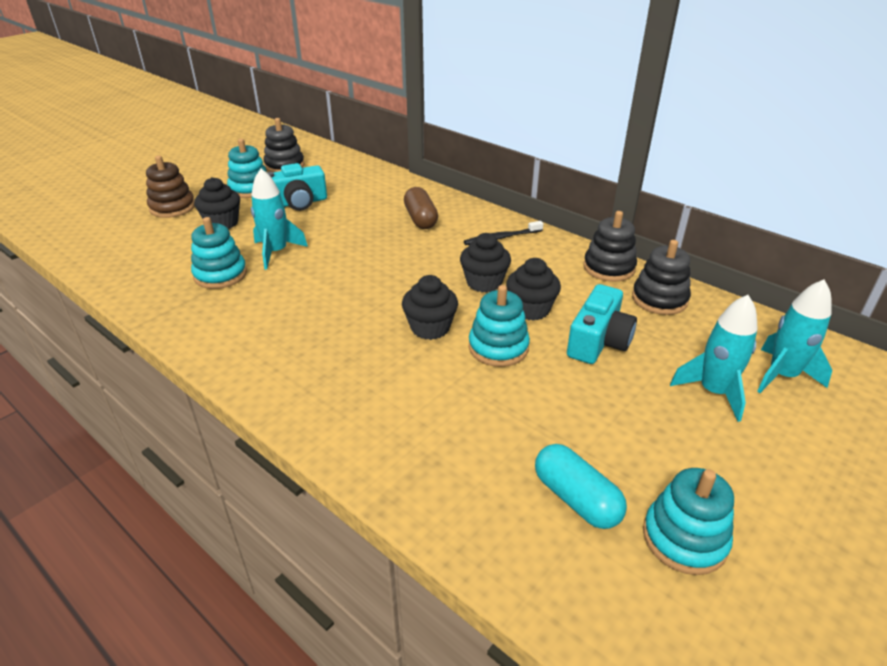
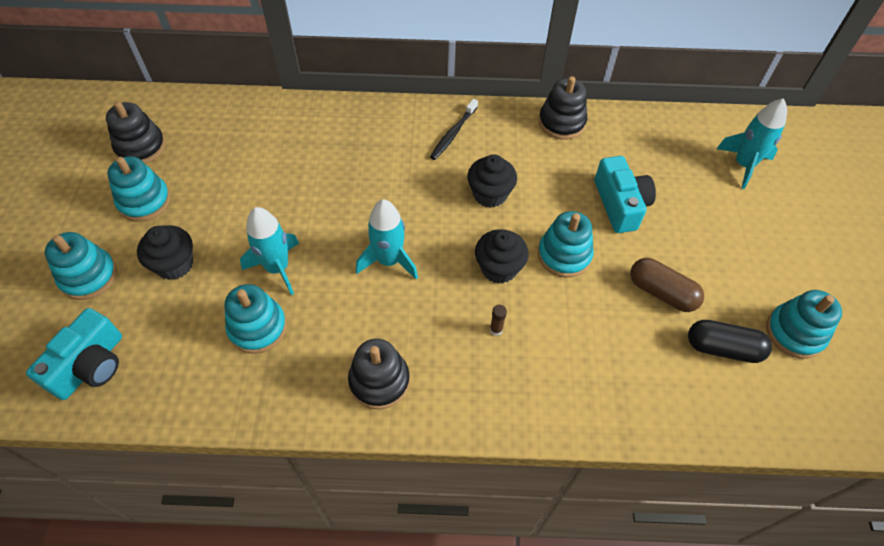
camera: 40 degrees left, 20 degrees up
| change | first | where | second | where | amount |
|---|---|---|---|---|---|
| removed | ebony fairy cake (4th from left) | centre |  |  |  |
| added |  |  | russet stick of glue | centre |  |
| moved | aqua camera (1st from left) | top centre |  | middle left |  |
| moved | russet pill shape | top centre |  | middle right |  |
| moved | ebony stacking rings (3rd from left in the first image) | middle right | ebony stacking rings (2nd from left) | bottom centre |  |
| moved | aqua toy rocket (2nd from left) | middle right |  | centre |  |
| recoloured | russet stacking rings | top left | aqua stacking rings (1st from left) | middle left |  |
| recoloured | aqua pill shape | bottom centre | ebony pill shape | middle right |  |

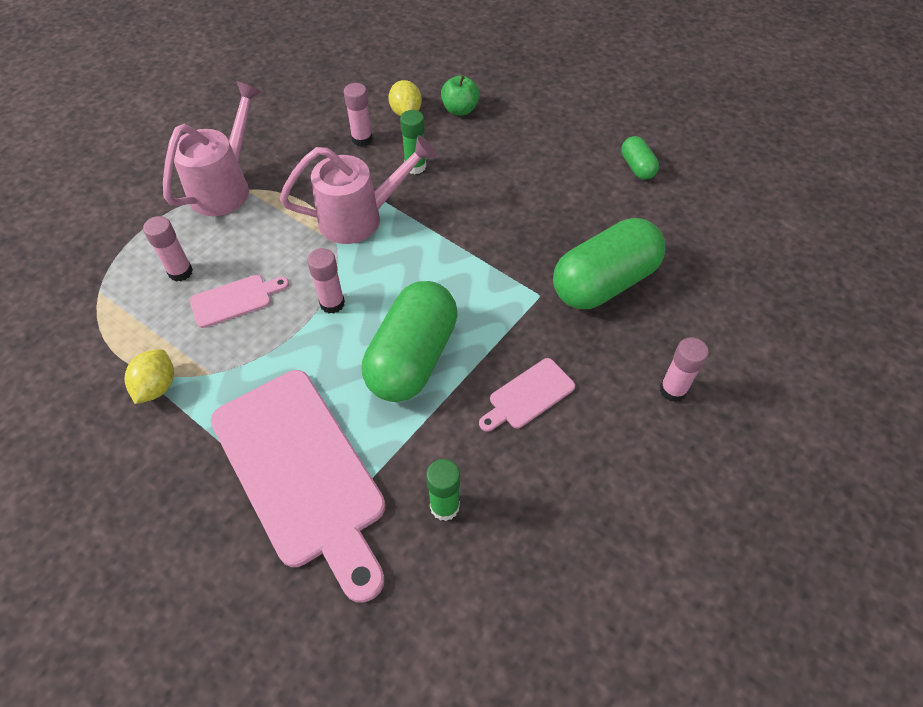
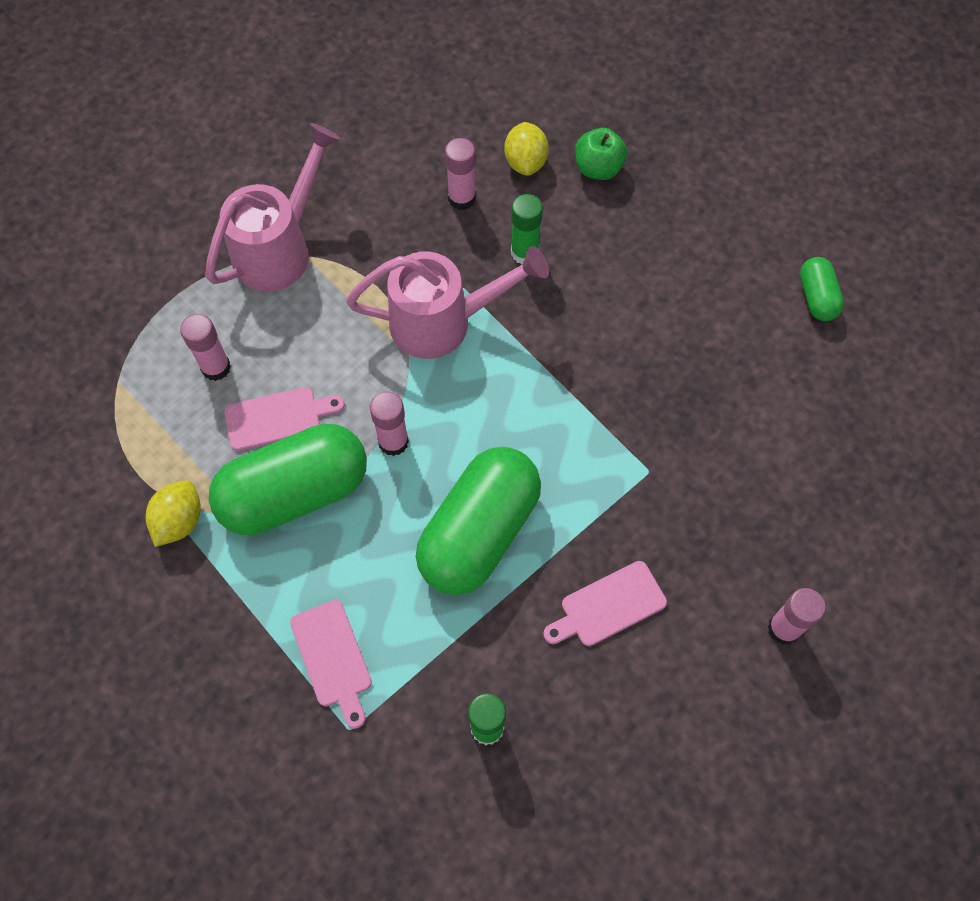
camera: 10 degrees right, 10 degrees up
| change | first | where | second | where | amount |
|---|---|---|---|---|---|
| moved | emerald pill shape (2nd from left in the first image) | centre | emerald pill shape (1st from left) | middle left |  |
| resized | rosy cutting board (2nd from left) | bottom left |  | bottom centre | x0.44 |

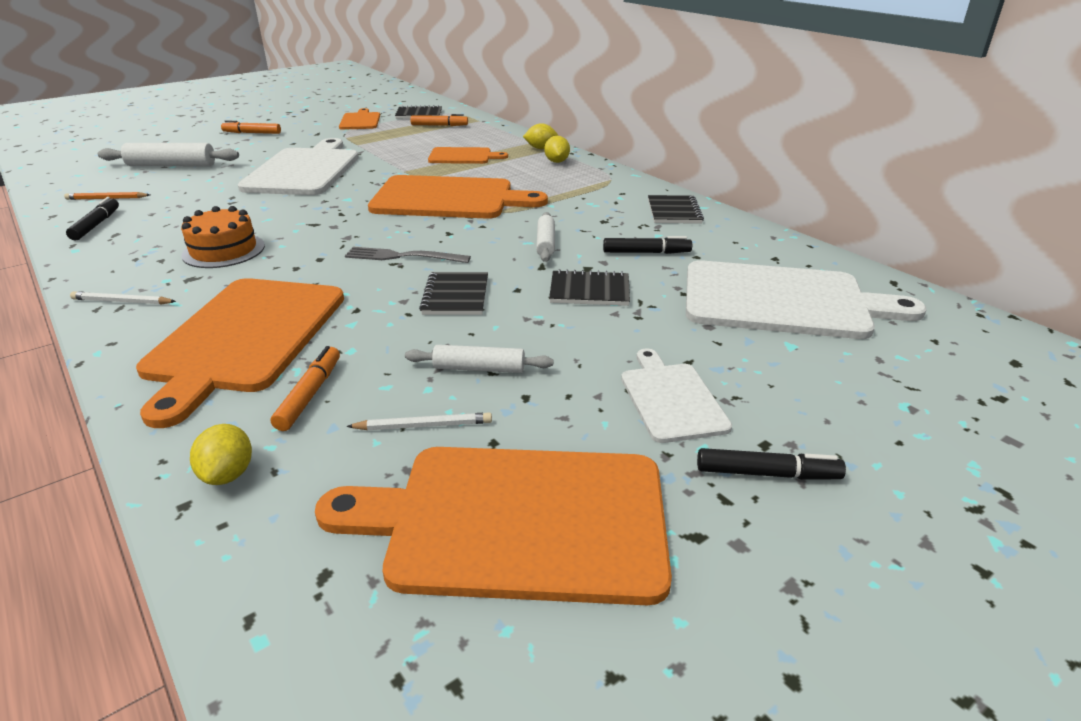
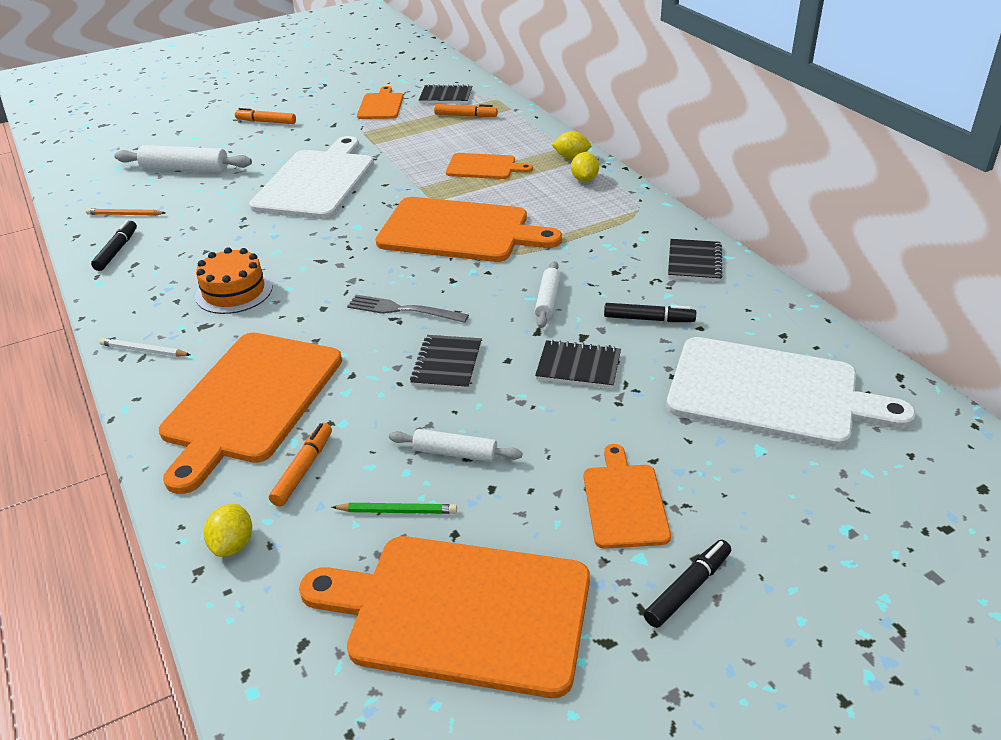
camera: 10 degrees right, 5 degrees up
| change | first | where | second | where | amount |
|---|---|---|---|---|---|
| recoloured | pure white lead pencil (2nd from left) | centre | emerald lead pencil | bottom centre |  |
| recoloured | pure white cutting board (2nd from left) | centre | orange cutting board (6th from left) | bottom centre |  |
| turned | ebony marker pen (3rd from left) | middle right |  | bottom right | 60 degrees counterclockwise |

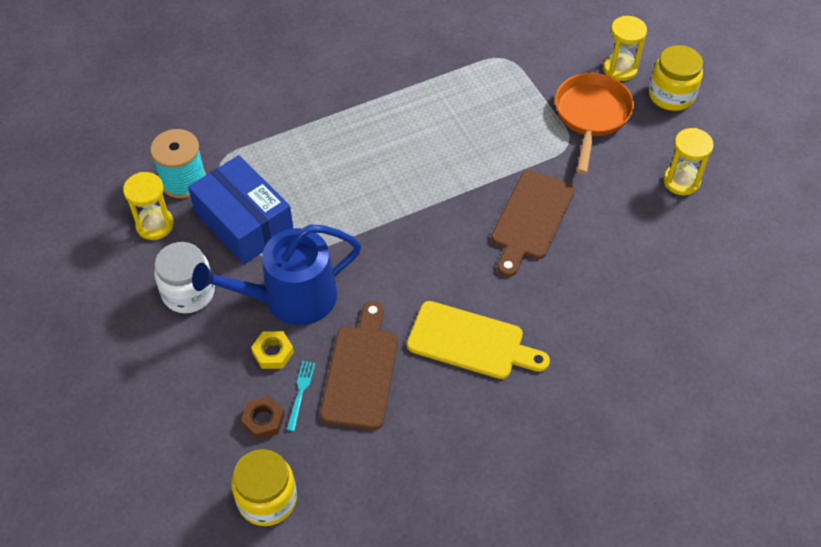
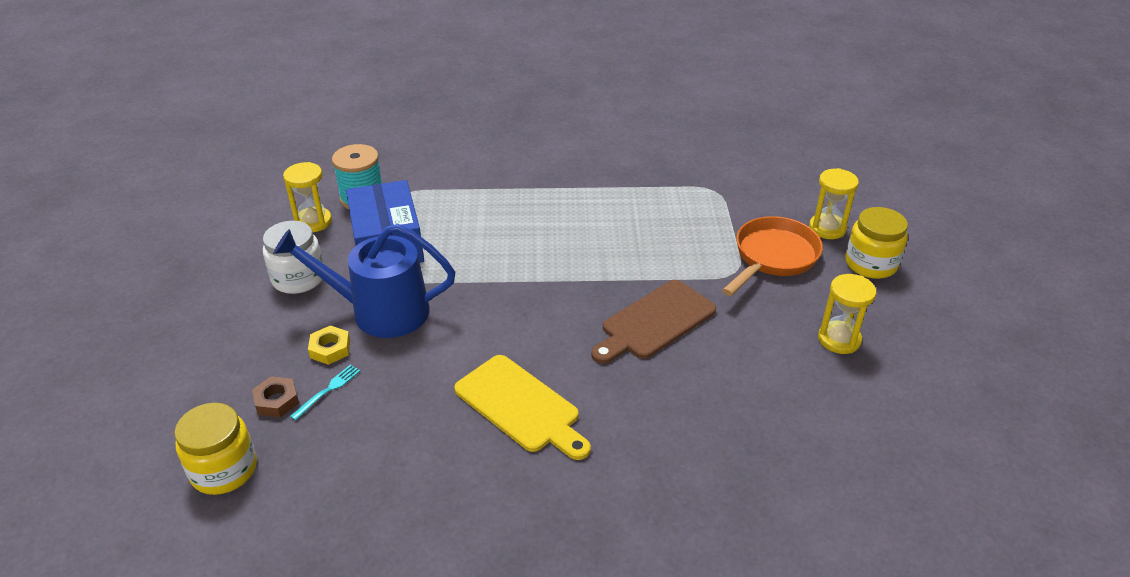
camera: 25 degrees right, 15 degrees down
| change | first | where | second | where | amount |
|---|---|---|---|---|---|
| removed | russet cutting board (1st from left) | bottom centre |  |  |  |

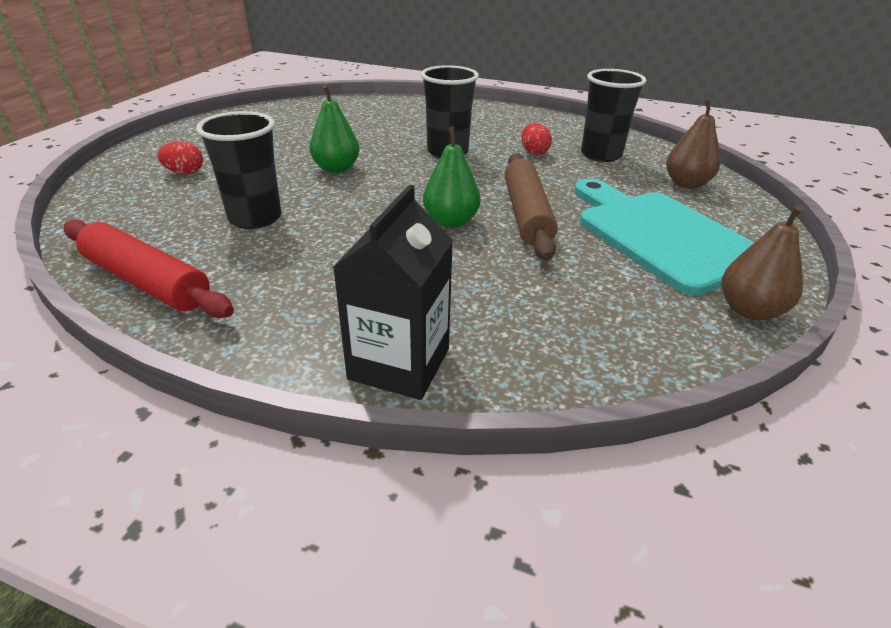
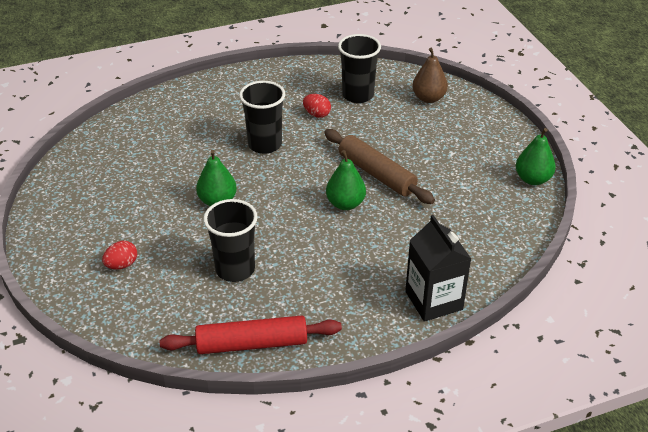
camera: 40 degrees left, 5 degrees up
| change | first | where | second | where | amount |
|---|---|---|---|---|---|
| removed | aqua cutting board | middle right |  |  |  |
| recoloured | russet toy pear (2nd from left) | middle right | emerald toy pear (3rd from left) | middle right |  |

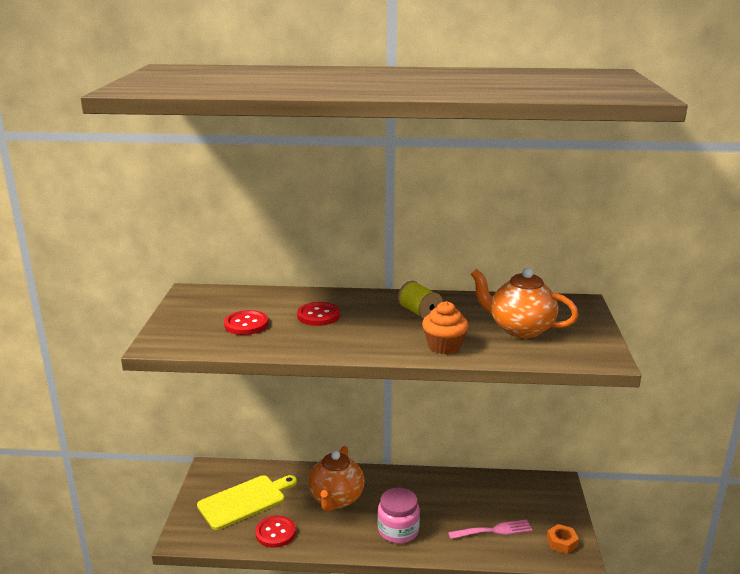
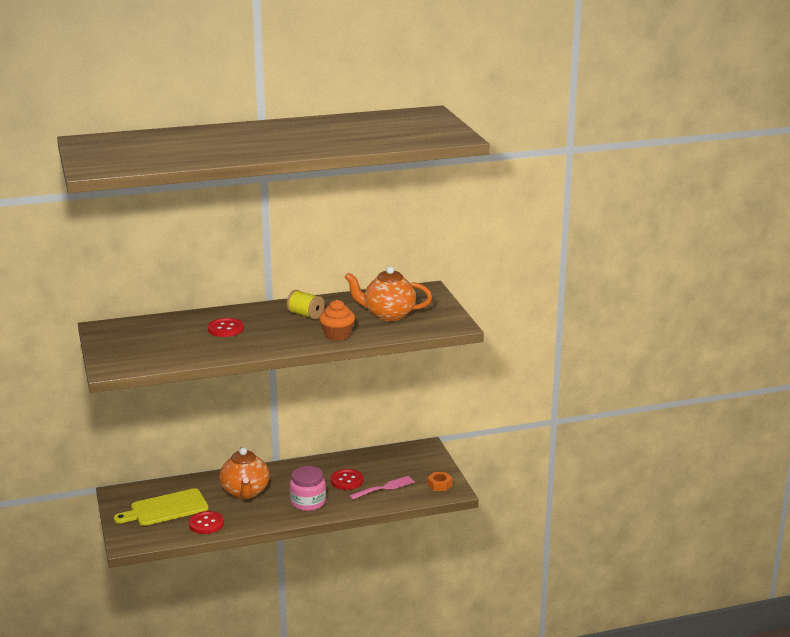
camera: 20 degrees left, 0 degrees up
| change | first | where | second | where | amount |
|---|---|---|---|---|---|
| moved | scarlet shirt button (1st from left in the first image) | middle left | scarlet shirt button (3rd from left) | bottom centre |  |
| turned | yellow cutting board | bottom centre |  | bottom left | 150 degrees counterclockwise |

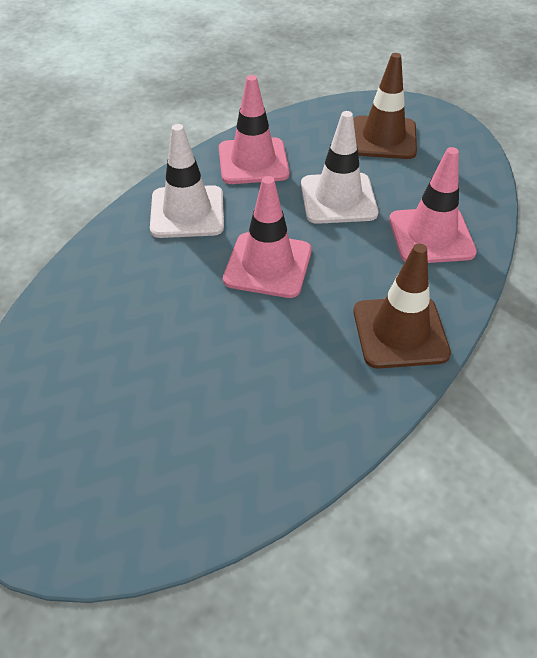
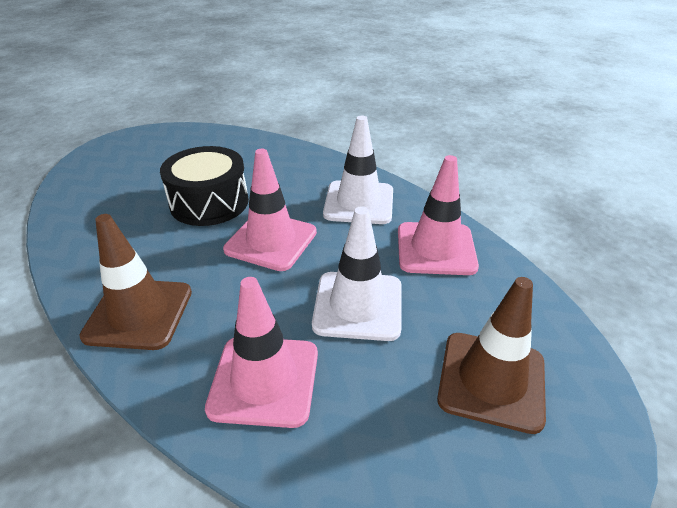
camera: 100 degrees right, 10 degrees down
| change | first | where | second | where | amount |
|---|---|---|---|---|---|
| added |  |  | ebony snare drum | middle left |  |

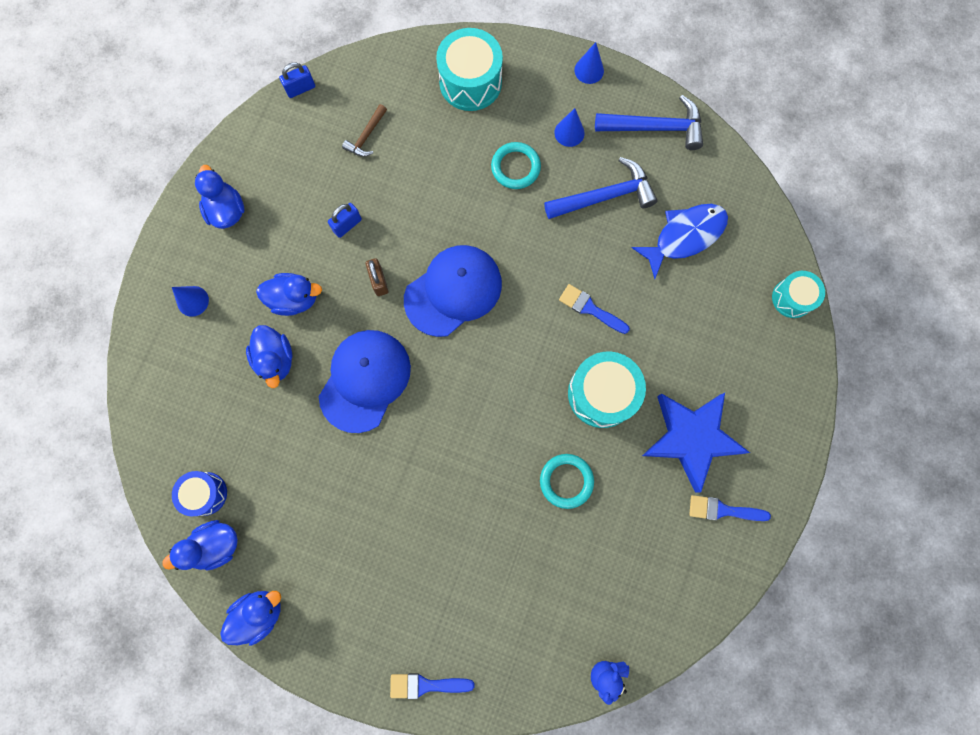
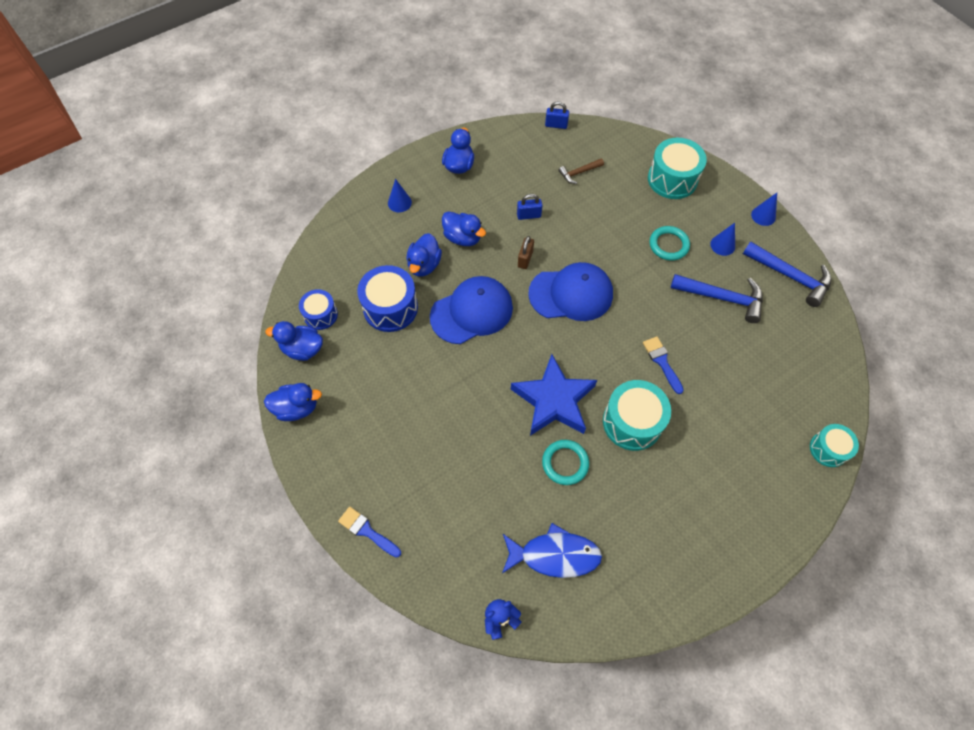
camera: 35 degrees right, 15 degrees down
| change | first | where | second | where | amount |
|---|---|---|---|---|---|
| removed | cobalt paintbrush (3rd from left) | bottom right |  |  |  |
| added |  |  | cobalt snare drum (2nd from left) | centre |  |
| moved | cobalt toy fish | top right |  | bottom centre |  |
| moved | cobalt star | middle right |  | centre |  |

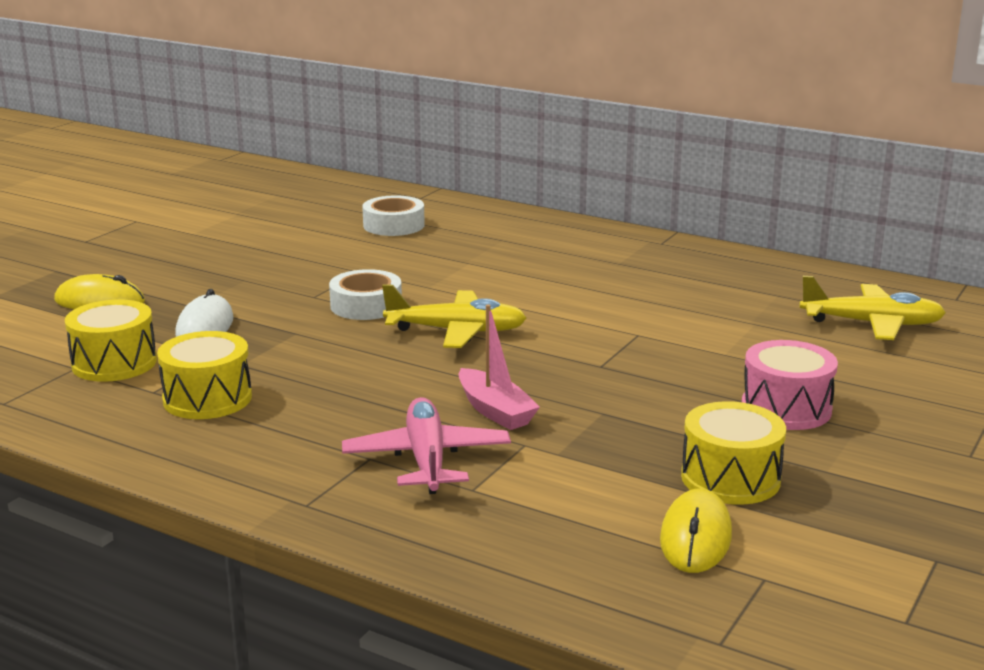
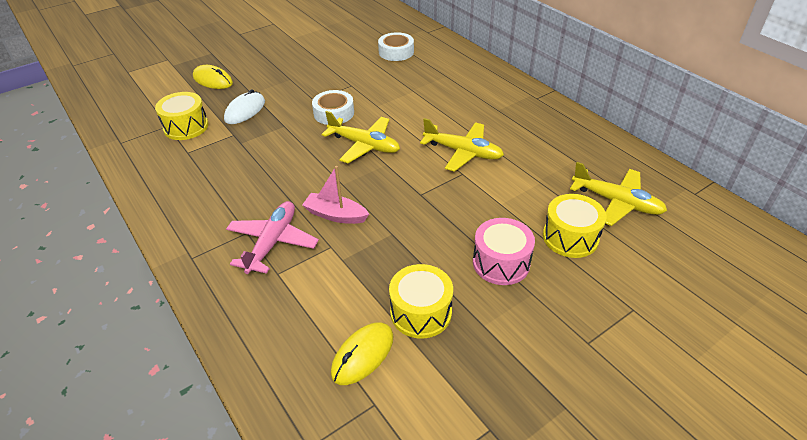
camera: 25 degrees right, 20 degrees up
| change | first | where | second | where | amount |
|---|---|---|---|---|---|
| added |  |  | yellow plane (2nd from left) | top centre |  |
| moved | yellow snare drum (2nd from left in the first image) | middle left | yellow snare drum (3rd from left) | middle right |  |
| turned | rosy toy boat | centre |  | centre | 120 degrees clockwise |

